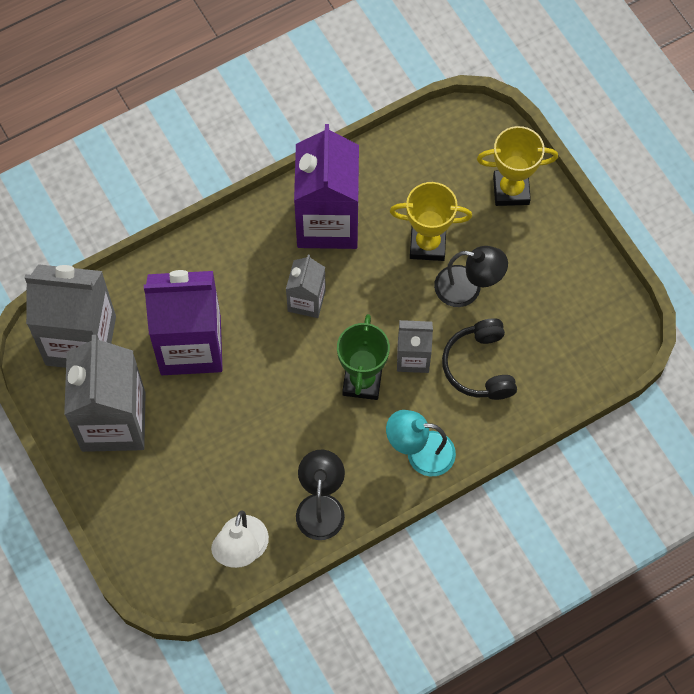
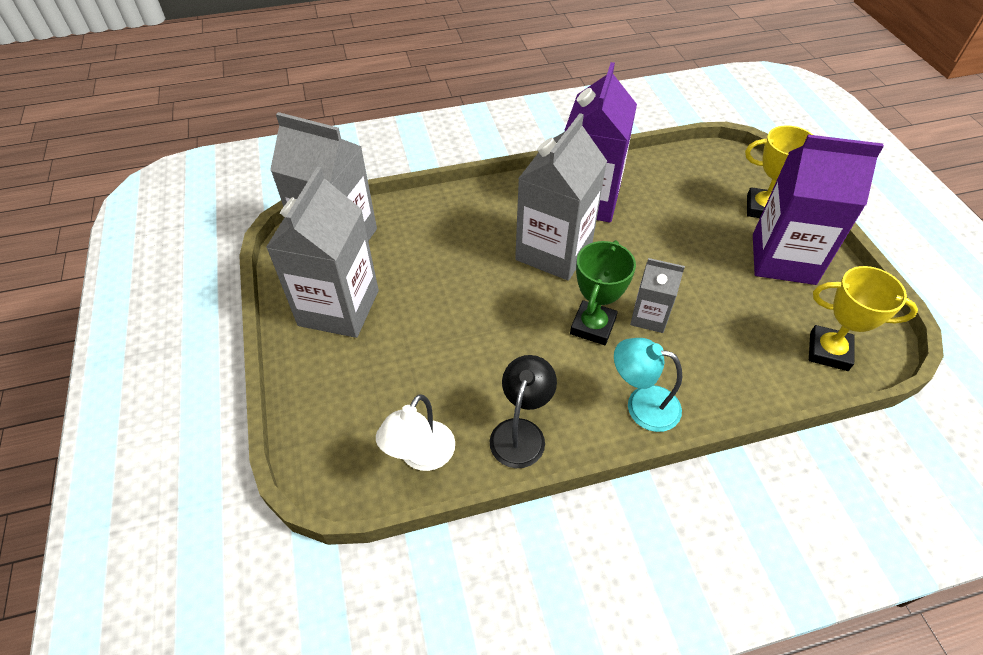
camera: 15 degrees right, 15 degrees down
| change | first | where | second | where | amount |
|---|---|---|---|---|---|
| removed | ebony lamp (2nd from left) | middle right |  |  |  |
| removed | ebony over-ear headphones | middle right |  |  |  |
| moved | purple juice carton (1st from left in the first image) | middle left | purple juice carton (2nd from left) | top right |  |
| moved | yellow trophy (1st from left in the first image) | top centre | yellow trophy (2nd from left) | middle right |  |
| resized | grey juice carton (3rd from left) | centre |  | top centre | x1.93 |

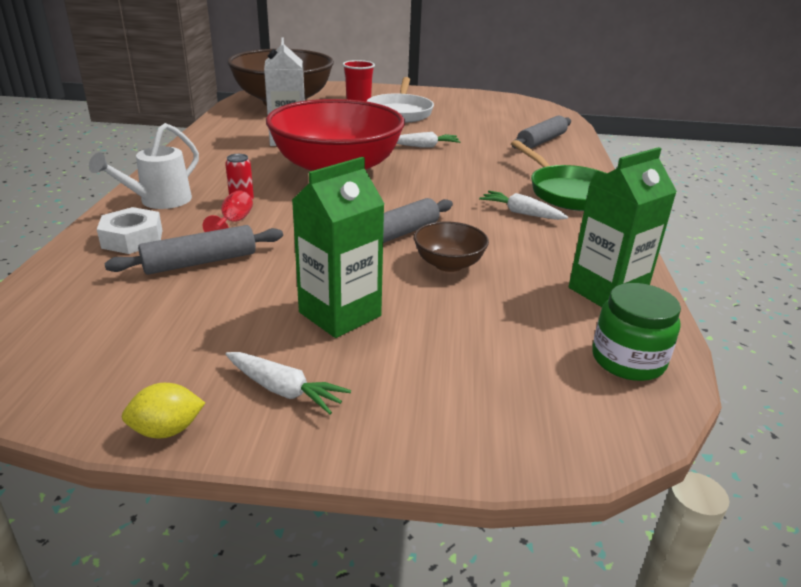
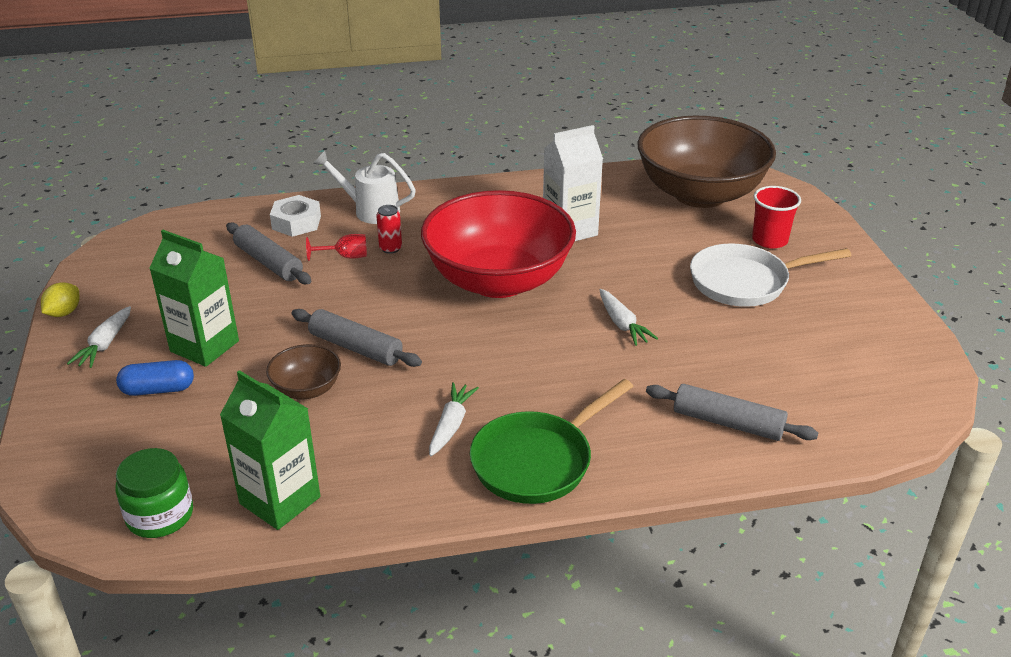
camera: 75 degrees right, 5 degrees up
| change | first | where | second | where | amount |
|---|---|---|---|---|---|
| added |  |  | cobalt pill shape | middle left |  |
| turned | yellow lemon | bottom left |  | middle left | 60 degrees clockwise |

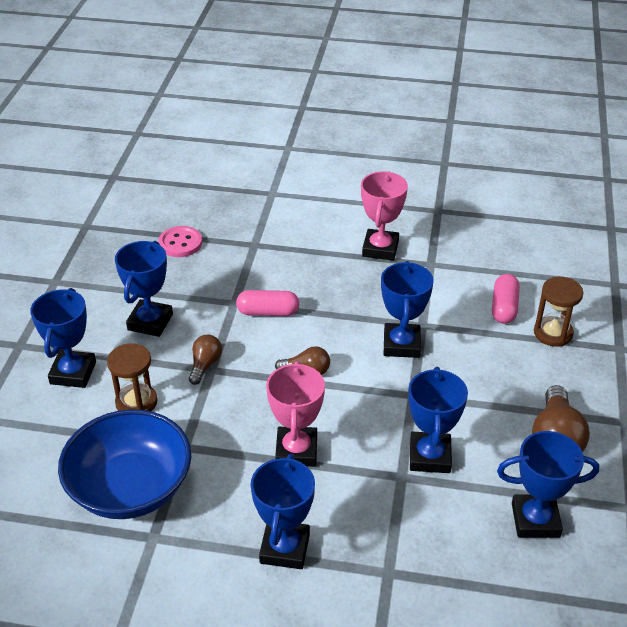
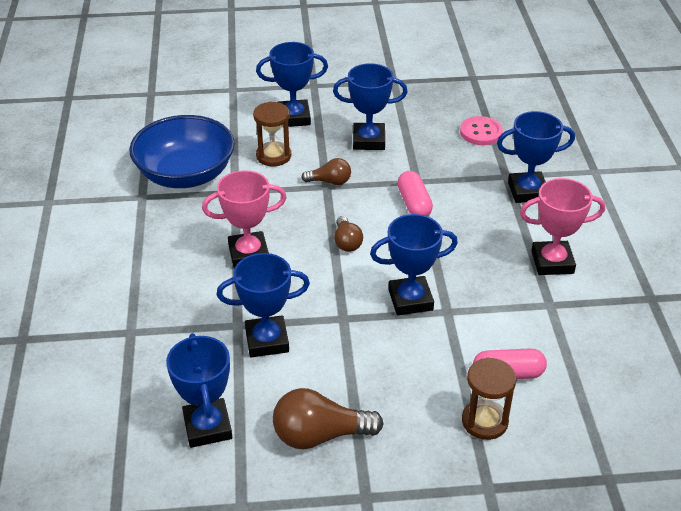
camera: 75 degrees right, 0 degrees up
| change | first | where | second | where | amount |
|---|---|---|---|---|---|
| moved | cobalt trophy (3rd from left in the first image) | bottom centre | cobalt trophy (6th from left) | top right |  |

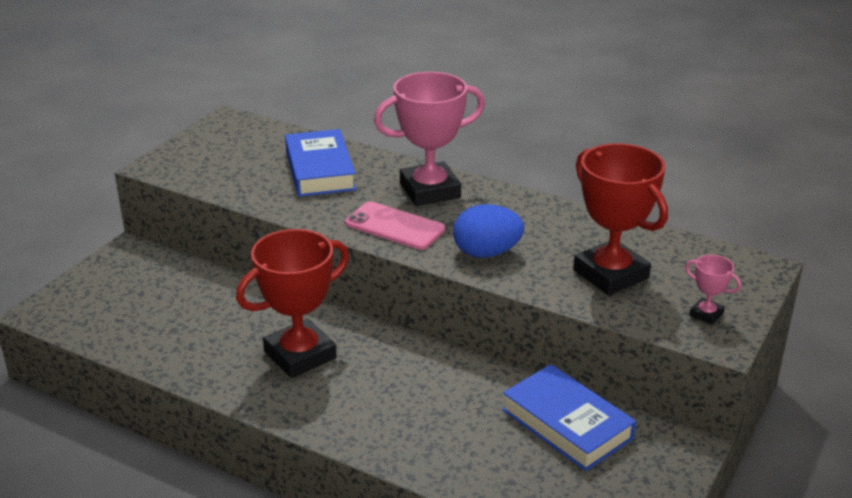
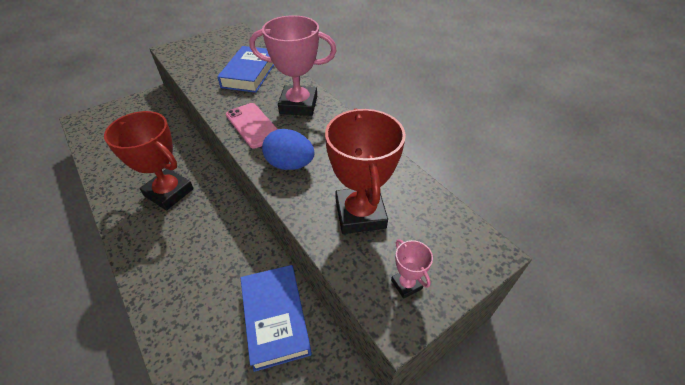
camera: 25 degrees right, 15 degrees up
| change | first | where | second | where | amount |
|---|---|---|---|---|---|
| turned | scarlet trophy (1st from left) | centre |  | middle left | 45 degrees clockwise |

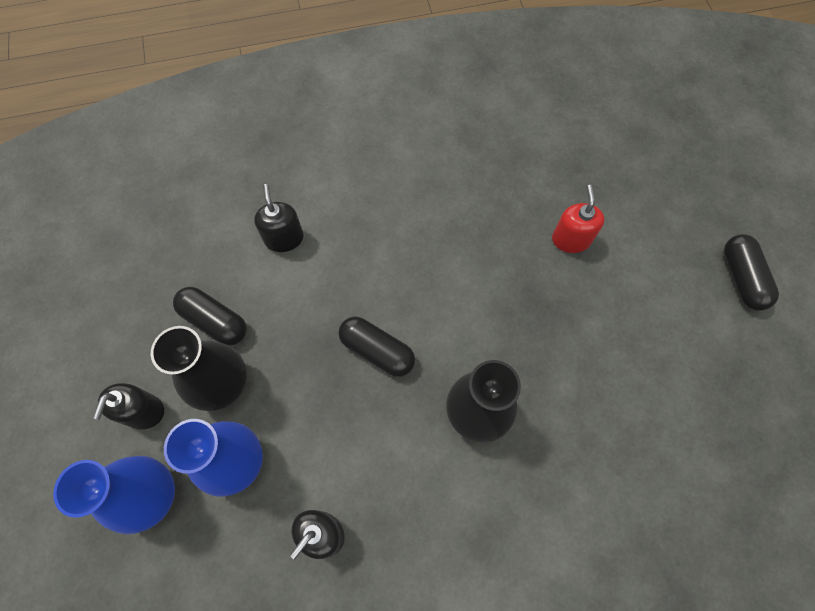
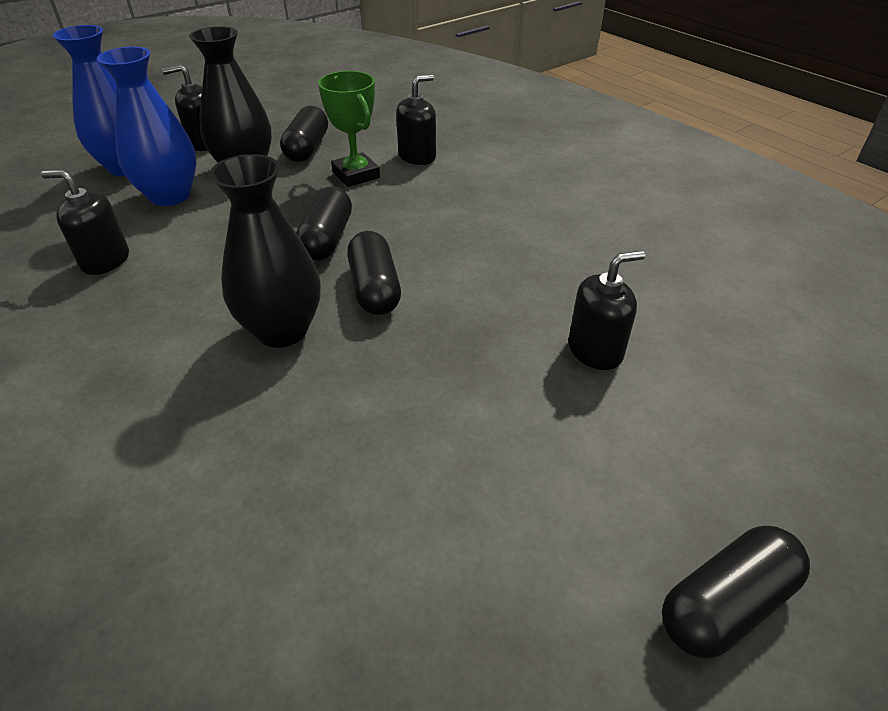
camera: 65 degrees right, 25 degrees down
| change | first | where | second | where | amount |
|---|---|---|---|---|---|
| added |  |  | emerald trophy | top centre |  |
| added |  |  | ebony pill shape (3rd from left) | centre |  |
| recoloured | scarlet soap pump | middle right | ebony soap pump (4th from left) | middle right |  |

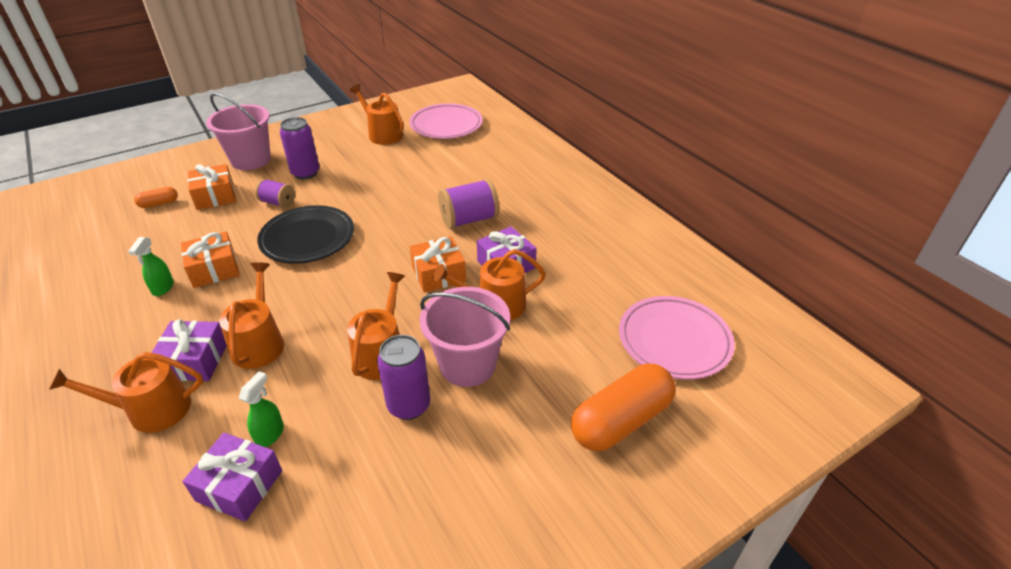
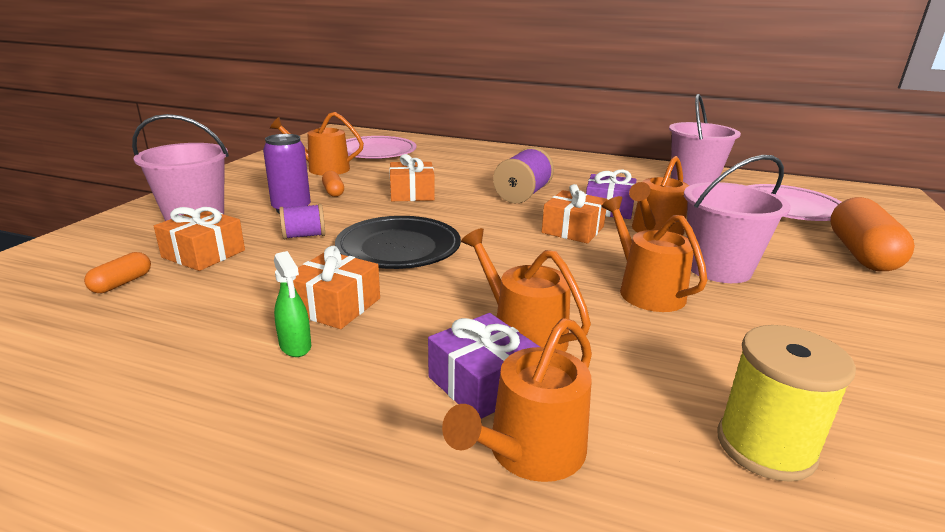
camera: 40 degrees left, 15 degrees down
| change | first | where | second | where | amount |
|---|---|---|---|---|---|
| removed | emerald spray cleaner (2nd from left) | bottom left |  |  |  |
| removed | purple tin (2nd from left) | centre |  |  |  |
| added |  |  | orange pill shape (2nd from left) | centre |  |
| added |  |  | orange wrapped gift (3rd from left) | top centre |  |
| added |  |  | rosy bucket (2nd from left) | top right |  |
| replaced | purple wrapped gift (2nd from left) | bottom left | yellow bobbin | bottom right |  |

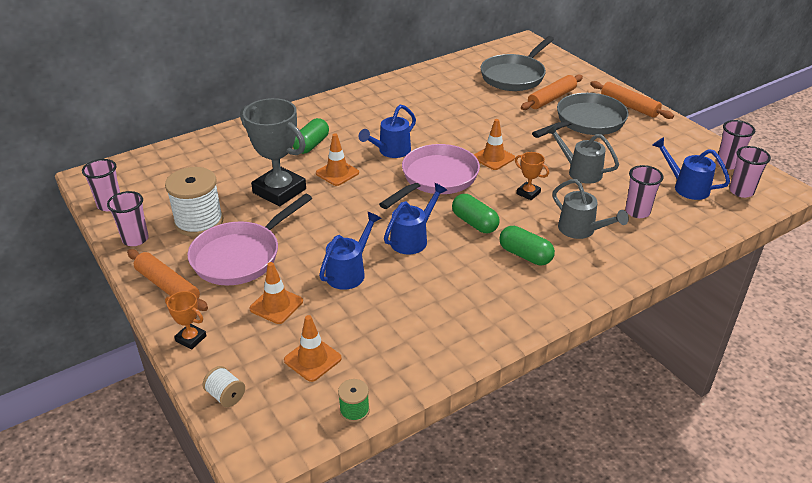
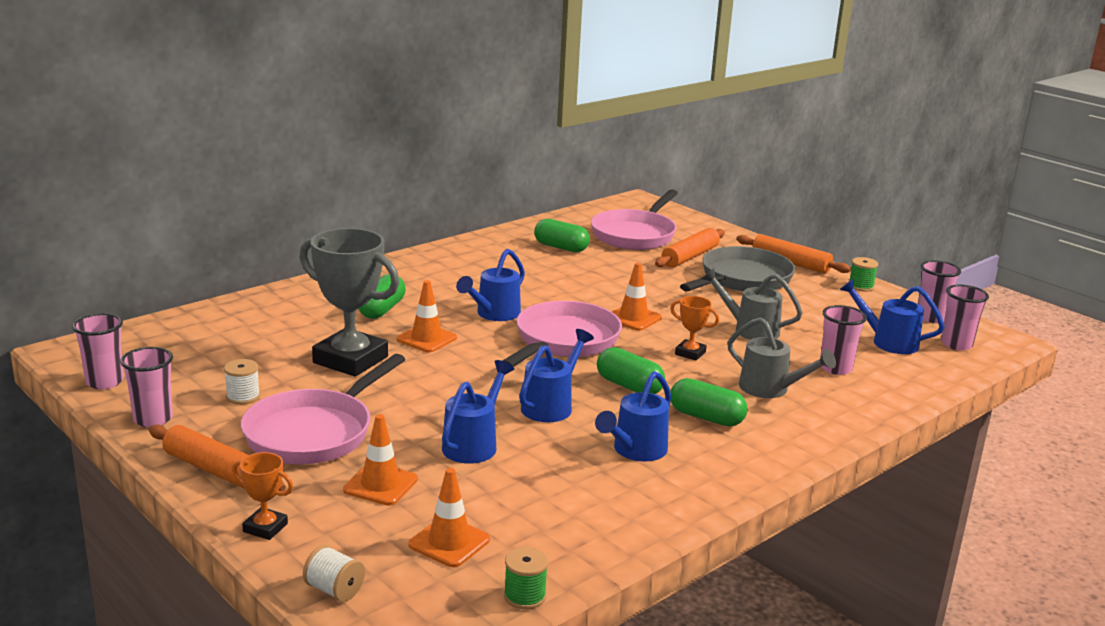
camera: 10 degrees left, 15 degrees down
| change | first | where | second | where | amount |
|---|---|---|---|---|---|
| added |  |  | emerald pill shape (2nd from left) | centre |  |
| added |  |  | cobalt watering pot (4th from left) | centre |  |
| added |  |  | emerald bobbin (2nd from left) | middle right |  |
| recoloured | grey pan (1st from left) | top centre | rosy pan (3rd from left) | centre |  |
| resized | pure white bobbin (1st from left) | middle left |  | middle left | x0.48 |

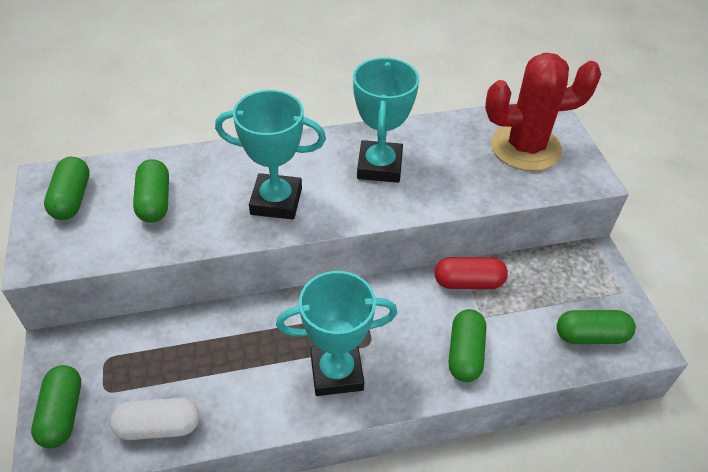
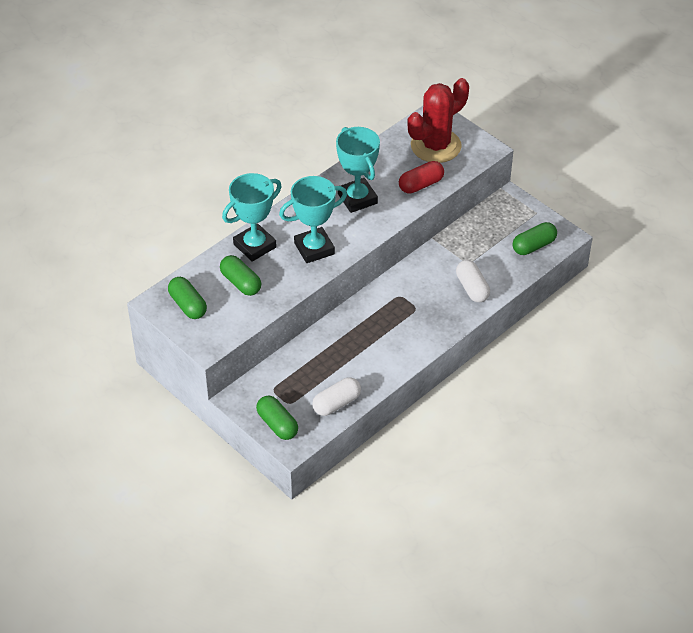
camera: 30 degrees left, 0 degrees up
| change | first | where | second | where | amount |
|---|---|---|---|---|---|
| moved | aqua trophy (2nd from left in the first image) | bottom centre | aqua trophy (1st from left) | centre |  |
| moved | scarlet pill shape | centre |  | top centre |  |
| recoloured | emerald pill shape (4th from left) | bottom centre | pure white pill shape (2nd from left) | middle right |  |

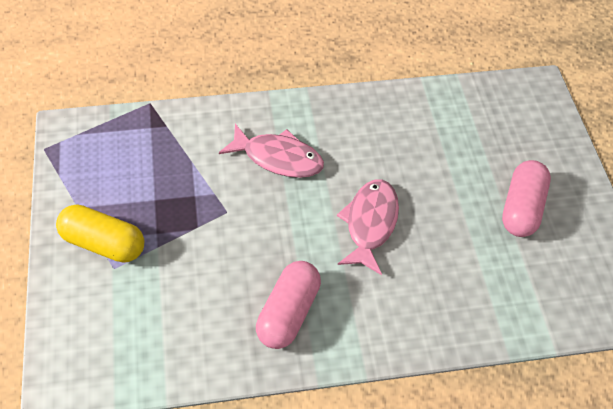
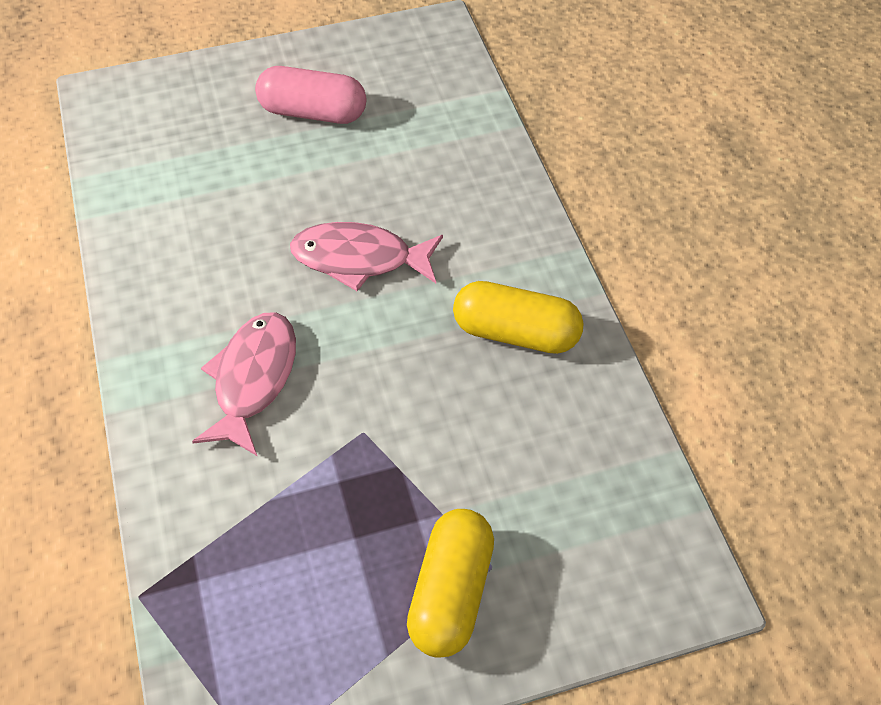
camera: 95 degrees left, 0 degrees up
| change | first | where | second | where | amount |
|---|---|---|---|---|---|
| recoloured | rosy pill shape (1st from left) | bottom centre | yellow pill shape (2nd from left) | centre |  |

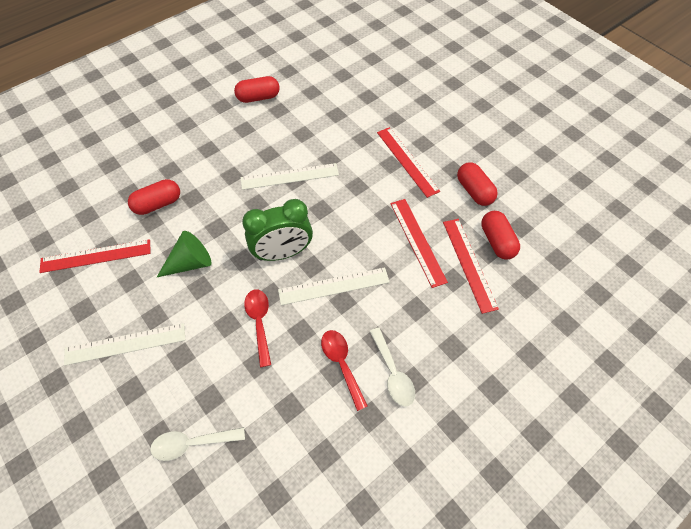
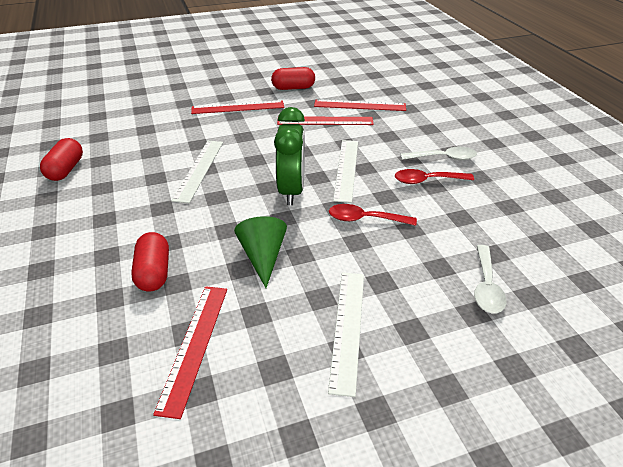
camera: 70 degrees left, 20 degrees down
| change | first | where | second | where | amount |
|---|---|---|---|---|---|
| removed | scarlet pill shape (4th from left) | middle right |  |  |  |

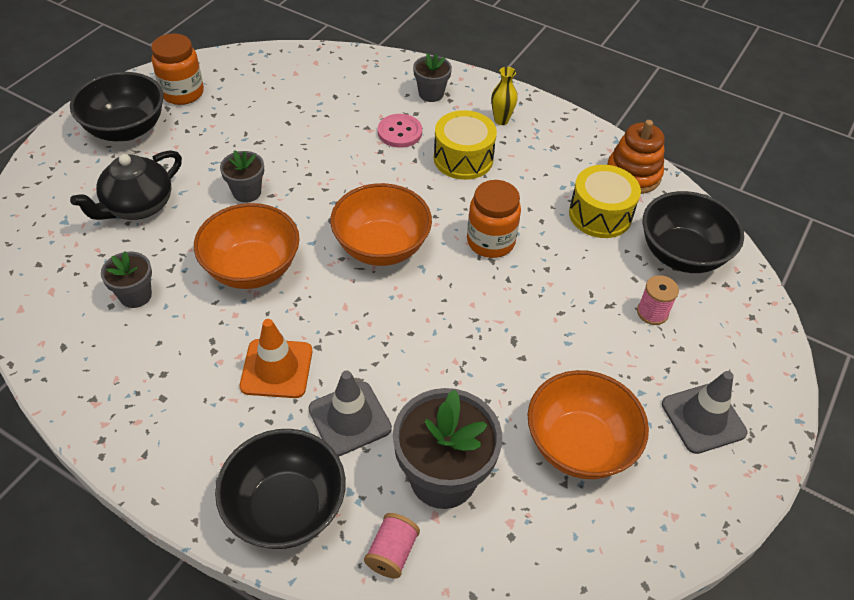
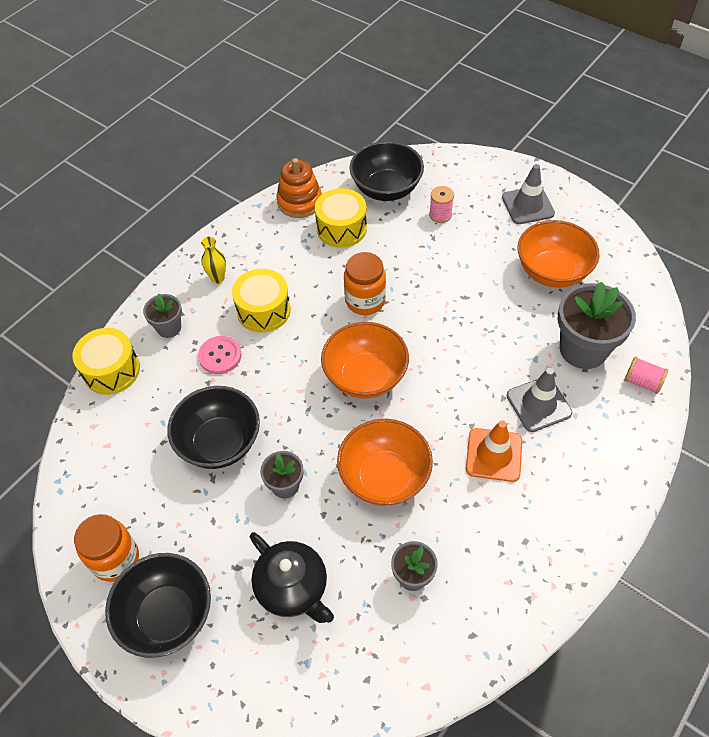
camera: 80 degrees left, 5 degrees up
| change | first | where | second | where | amount |
|---|---|---|---|---|---|
| added |  |  | yellow snare drum (1st from left) | middle left |  |
| moved | ebony serving bowl (2nd from left) | bottom left |  | middle left |  |

